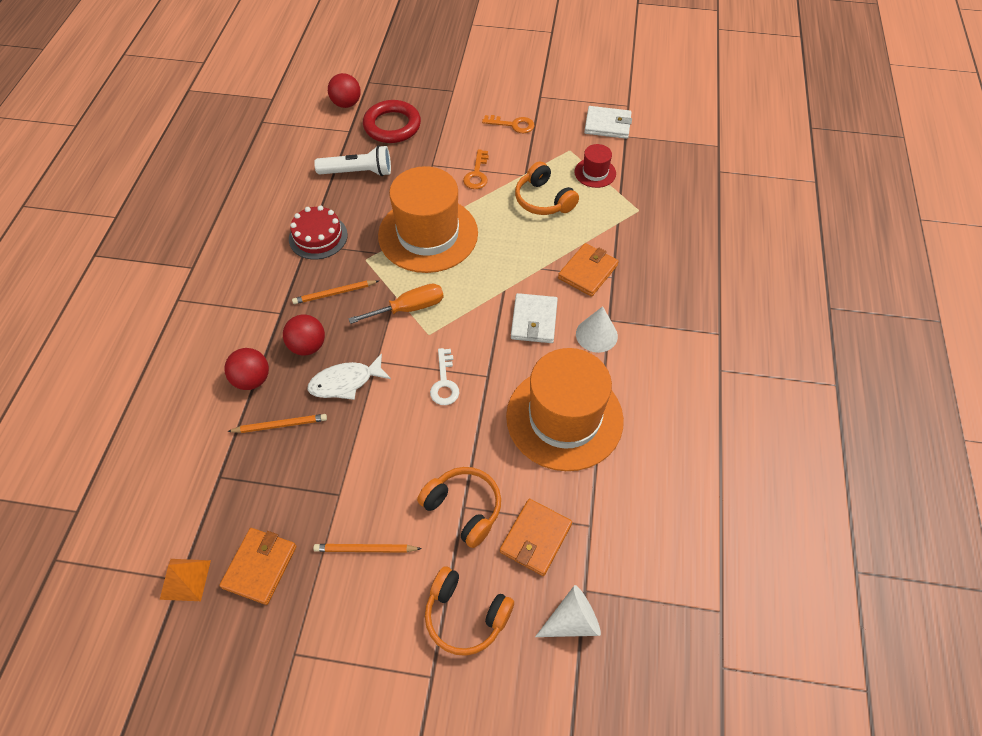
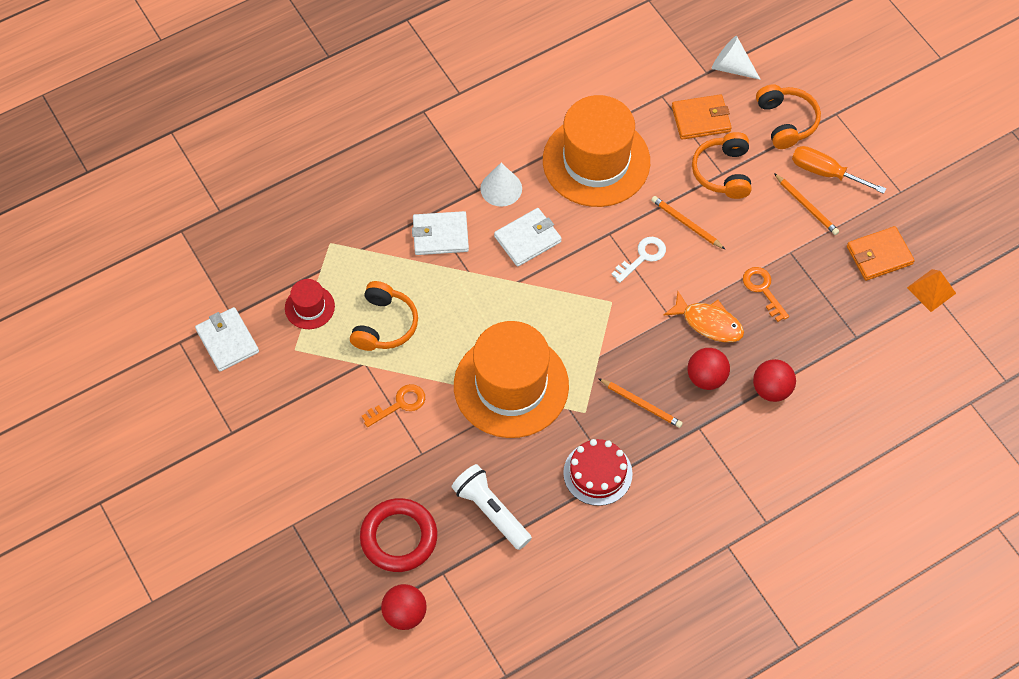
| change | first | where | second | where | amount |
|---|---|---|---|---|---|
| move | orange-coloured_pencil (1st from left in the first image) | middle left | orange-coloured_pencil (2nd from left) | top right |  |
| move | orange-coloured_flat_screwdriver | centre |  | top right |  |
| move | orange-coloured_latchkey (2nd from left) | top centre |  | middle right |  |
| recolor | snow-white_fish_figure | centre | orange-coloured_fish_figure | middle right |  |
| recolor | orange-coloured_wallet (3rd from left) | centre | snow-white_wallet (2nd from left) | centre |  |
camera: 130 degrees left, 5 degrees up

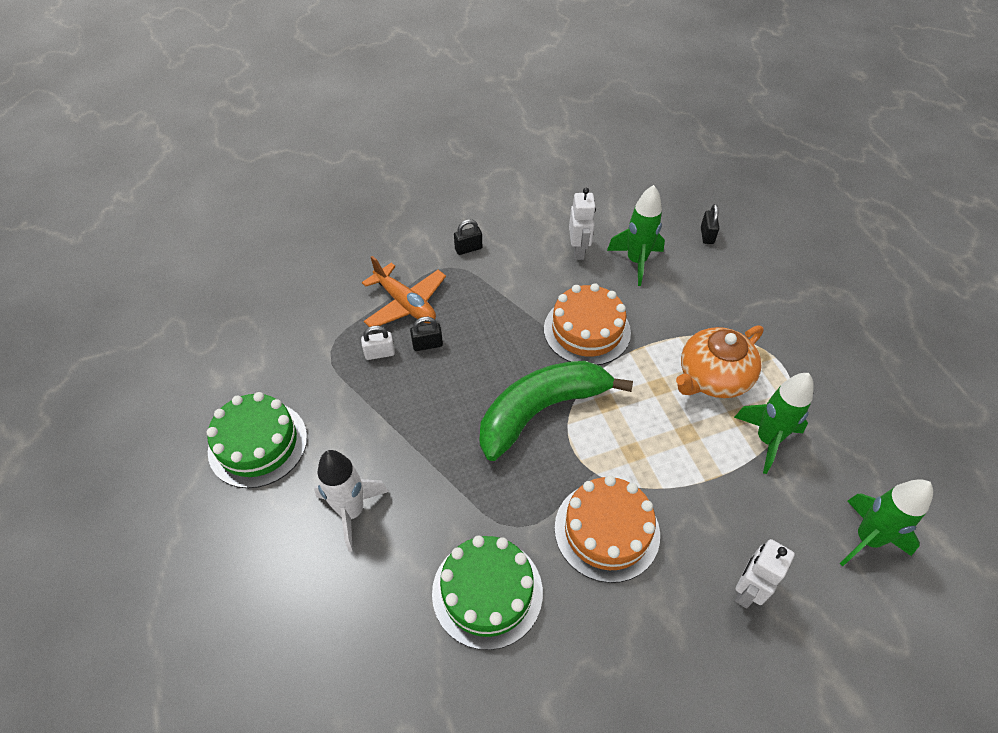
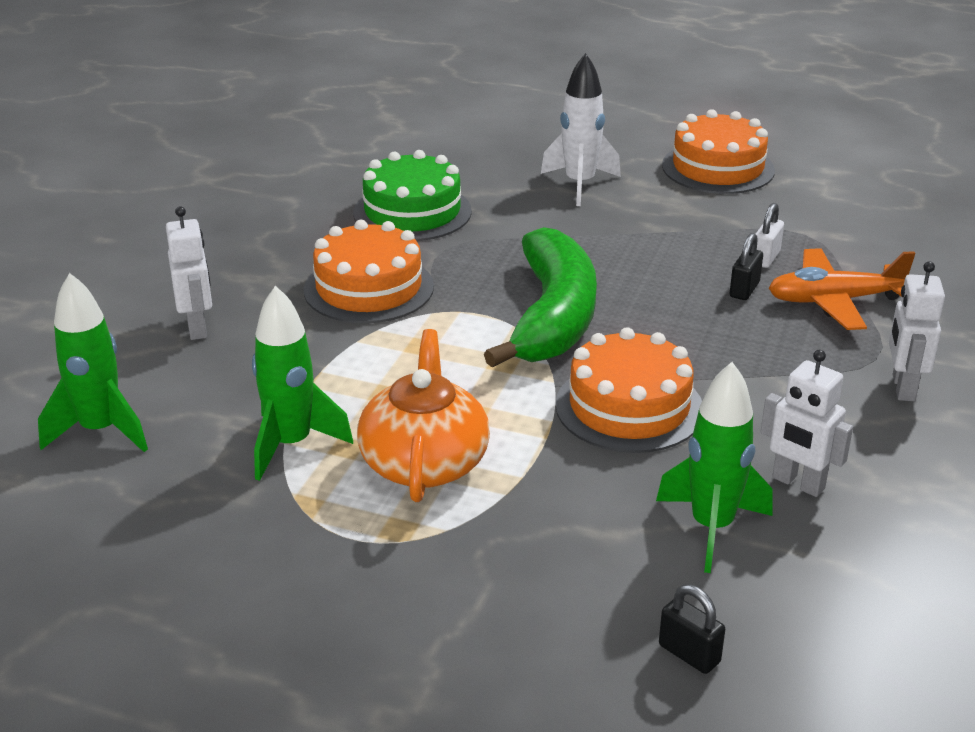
| change | first | where | second | where | amount |
|---|---|---|---|---|---|
| replace | black_small_lock (2nd from left) | top centre | snow-white_robot_figure (3rd from left) | middle right |  |
| recolor | leaf-green_cake (1st from left) | middle left | orange-coloured_cake (3rd from left) | top right |  |
camera: 130 degrees right, 20 degrees down

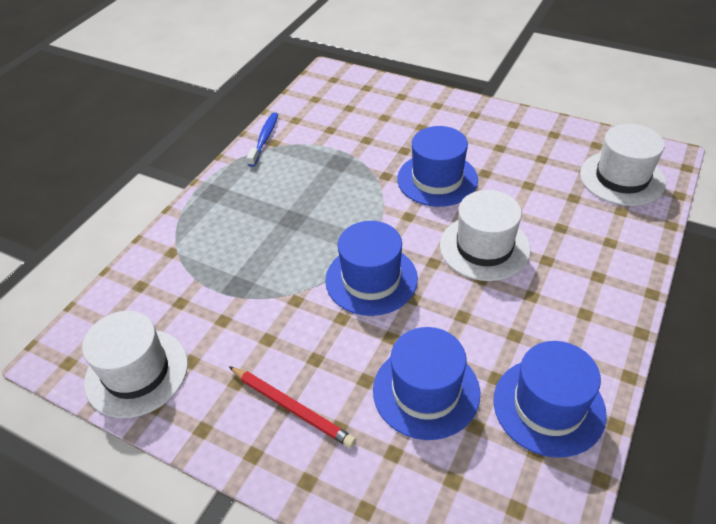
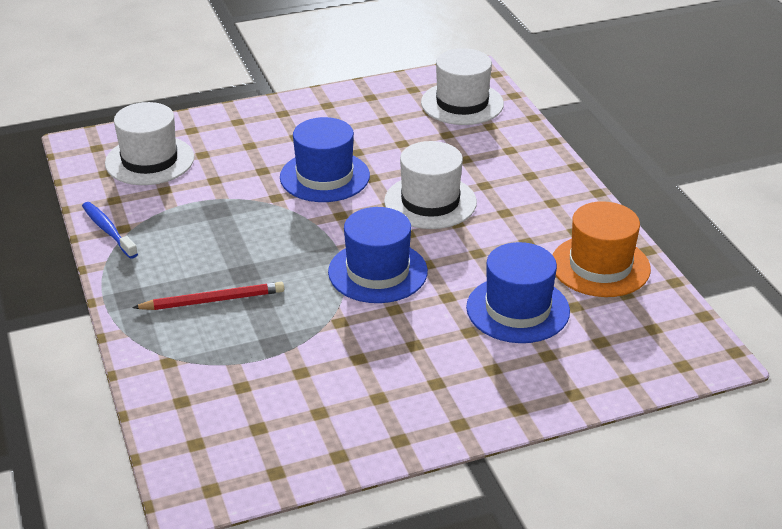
| change | first | where | second | where | amount |
|---|---|---|---|---|---|
| move | snow-white_top_hat (1st from left) | bottom left |  | top left |  |
| move | red_pencil | bottom centre |  | middle left |  |
| recolor | royal_blue_top_hat (4th from left) | bottom right | orange-coloured_top_hat | middle right |  |
camera: 50 degrees left, 10 degrees down

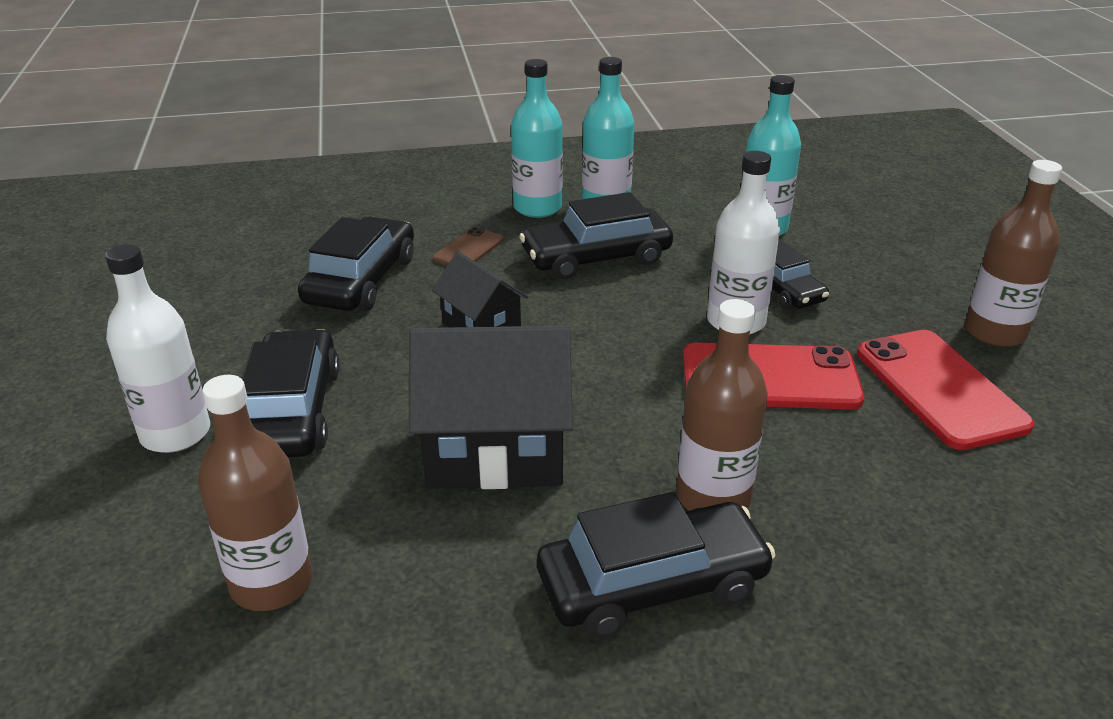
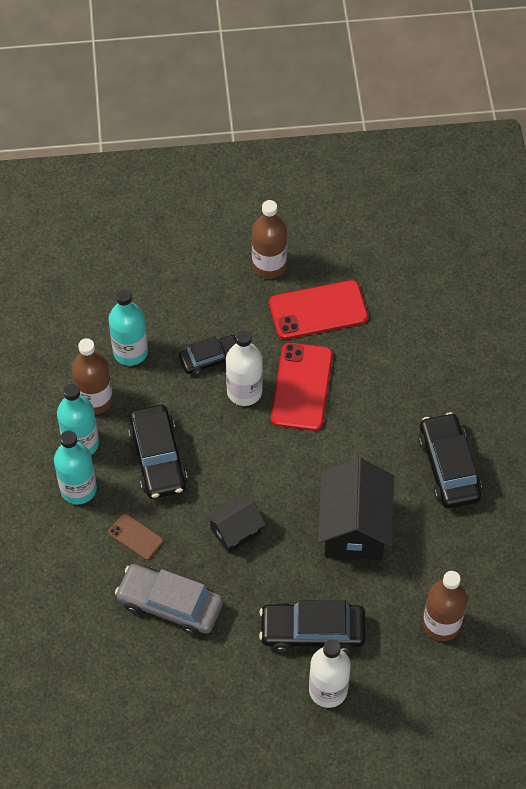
| change | first | where | second | where | amount |
|---|---|---|---|---|---|
| move | brown_bottle (2nd from left in the first image) | centre | brown_bottle (1st from left) | middle left |  |
| recolor | black_toy_car (2nd from left) | middle left | gray_toy_car | bottom left |  |
camera: 85 degrees left, 25 degrees up

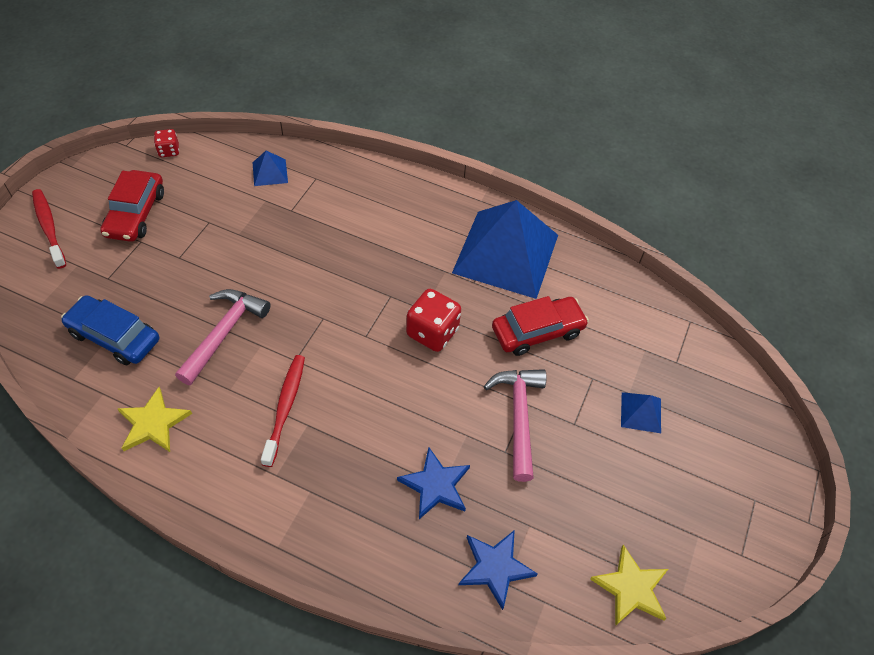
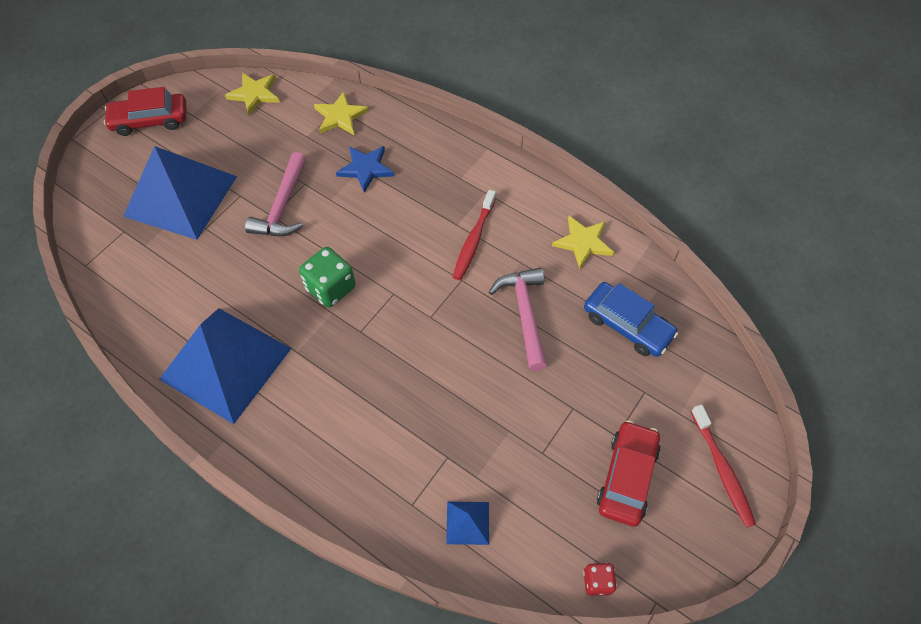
| change | first | where | second | where | amount |
|---|---|---|---|---|---|
| move | red_toy_car (2nd from left in the first image) | centre | red_toy_car (1st from left) | top left |  |
| recolor | red_dice (2nd from left) | centre | leaf-green_dice | centre |  |
| recolor | royal_blue_star (2nd from left) | bottom centre | bright_yellow_star (2nd from left) | top centre |  |
| rotate | rosy_hammer (1st from left in the first image) | middle left | rosy_hammer (2nd from left) | centre | 135 degrees clockwise |
| resize | royal_blue_pyramid_shape (3rd from left in the first image) | middle right | royal_blue_pyramid_shape (1st from left) | top left | x2.46 |
camera: 165 degrees left, 5 degrees up

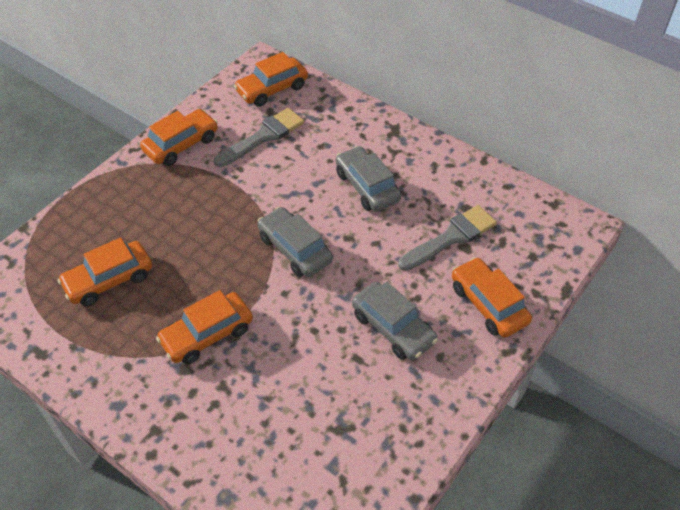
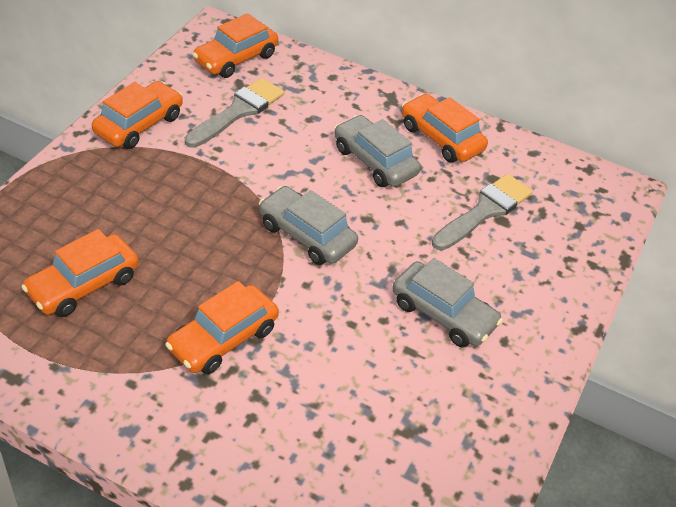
| change | first | where | second | where | amount |
|---|---|---|---|---|---|
| move | orange-coloured_toy_car (5th from left) | middle right |  | top centre |  |
camera: 15 degrees left, 5 degrees down

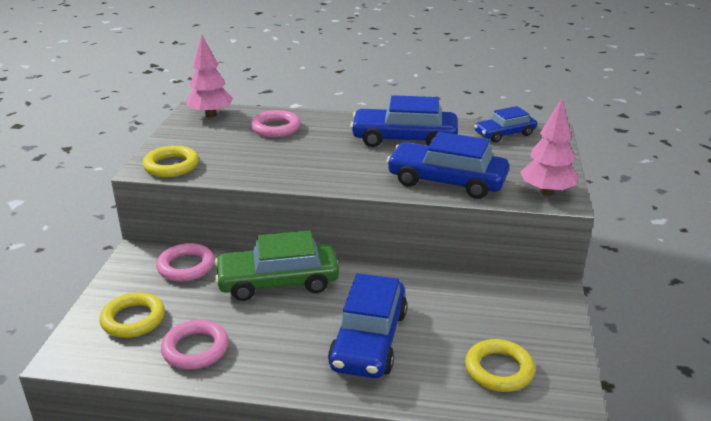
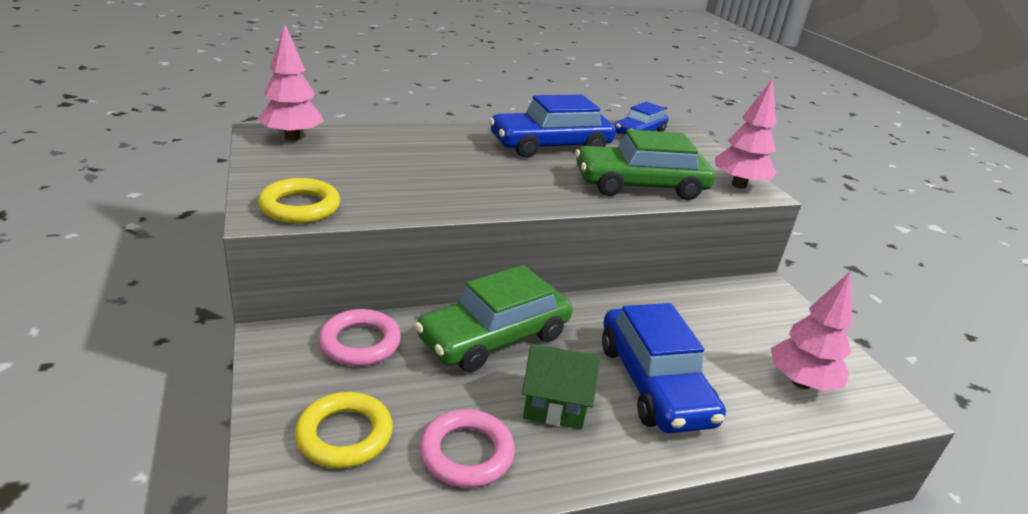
| change | first | where | second | where | amount |
|---|---|---|---|---|---|
| delete | rosy_hoop (3rd from left) | top centre |  |  |  |
| insert |  |  | leaf-green_house | bottom centre |  |
| replace | bright_yellow_hoop (3rd from left) | bottom right | rosy_toy_tree (3rd from left) | middle right |  |
| recolor | royal_blue_toy_car (3rd from left) | centre | leaf-green_toy_car (2nd from left) | top centre |  |
camera: 30 degrees left, 0 degrees up

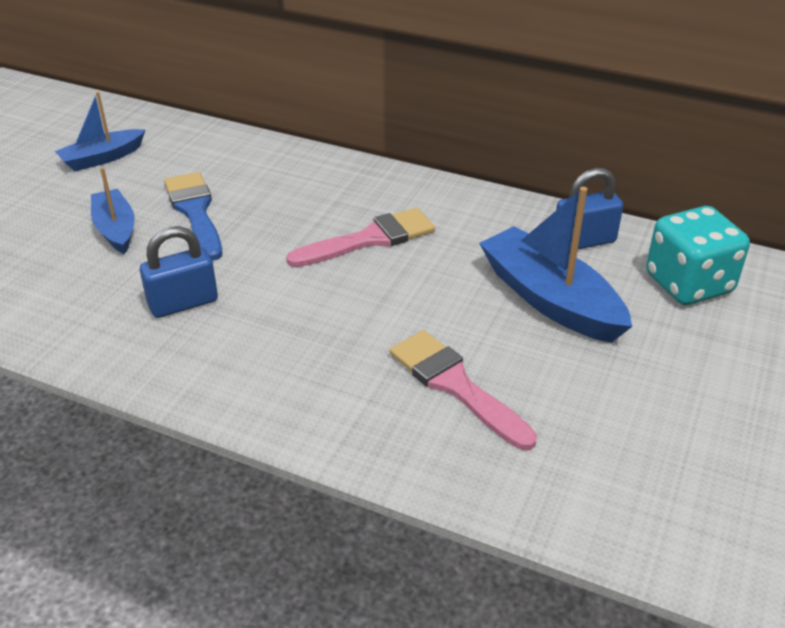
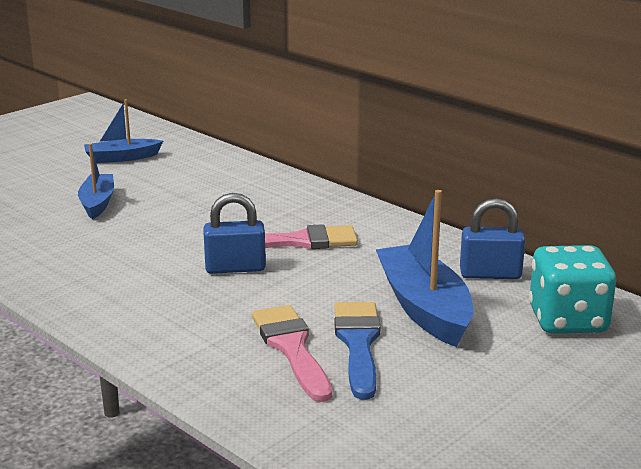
| change | first | where | second | where | amount |
|---|---|---|---|---|---|
| move | royal_blue_small_lock (1st from left) | middle left |  | centre |  |
| move | royal_blue_brush | middle left |  | bottom centre |  |
camera: 20 degrees right, 15 degrees down

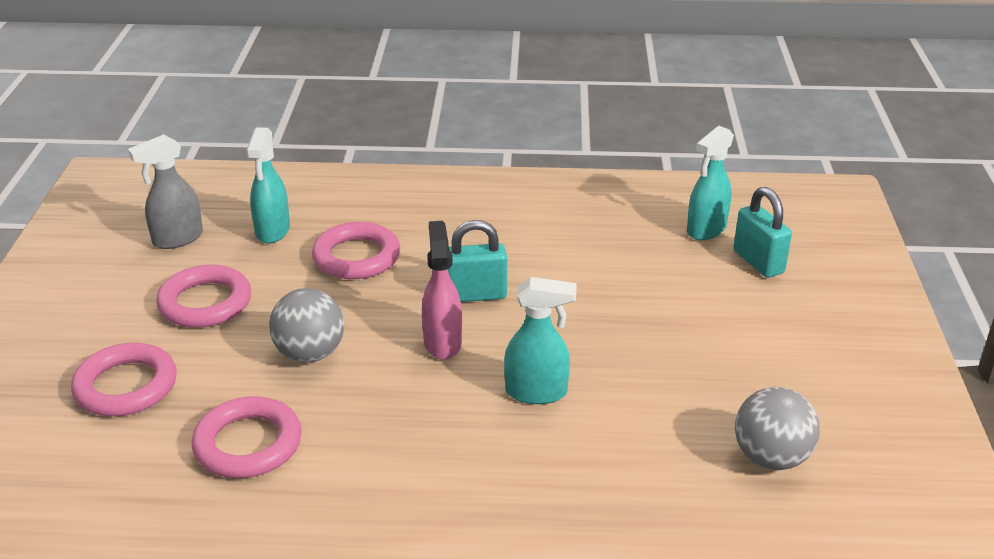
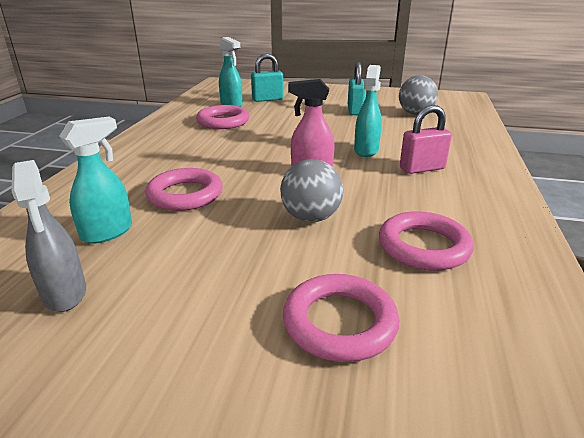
| change | first | where | second | where | amount |
|---|---|---|---|---|---|
| insert |  |  | rosy_small_lock | top right |  |
| move | rosy_hoop (2nd from left) | middle left |  | top centre |  |
| move | aqua_small_lock (1st from left in the first image) | centre | aqua_small_lock (2nd from left) | top centre |  |
| rotate | aqua_spray_bottle (1st from left) | top left |  | middle left | 60 degrees counterclockwise |
camera: 80 degrees left, 5 degrees down

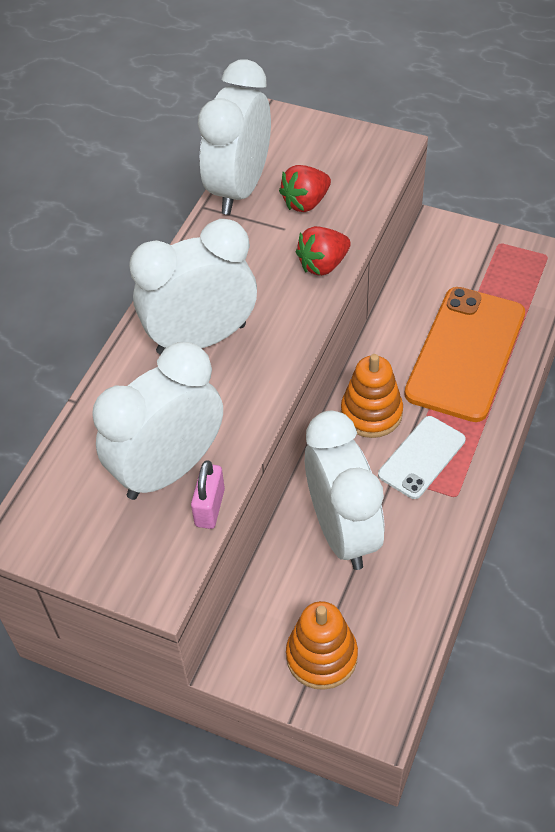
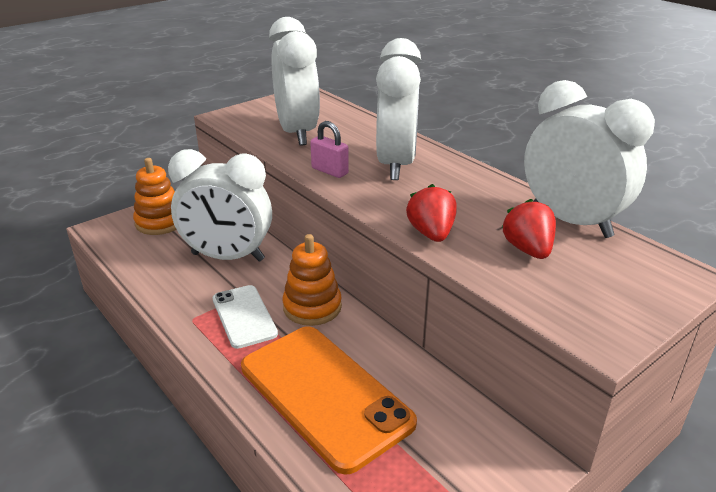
| change | first | where | second | where | amount |
|---|---|---|---|---|---|
| move | rosy_small_lock | centre |  | top centre |  |
camera: 115 degrees right, 20 degrees down

